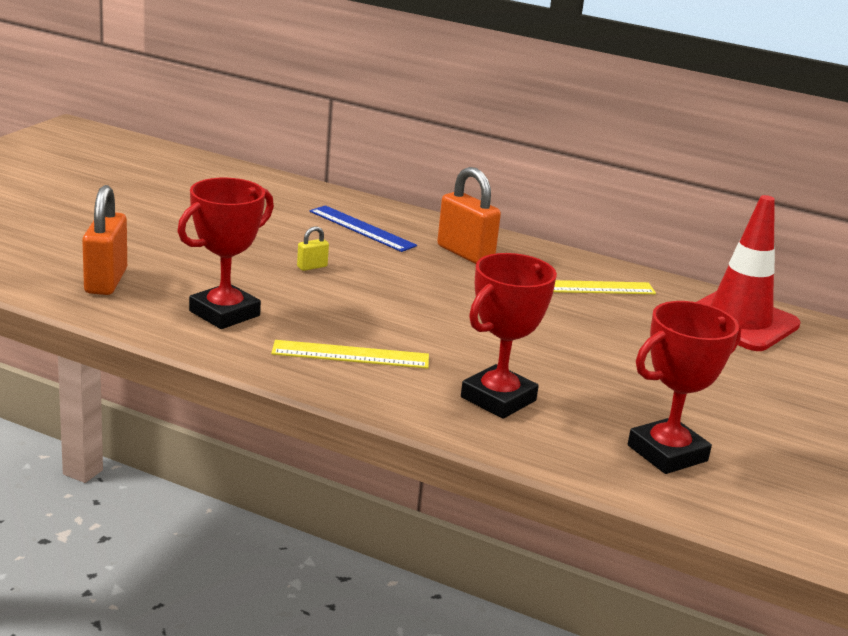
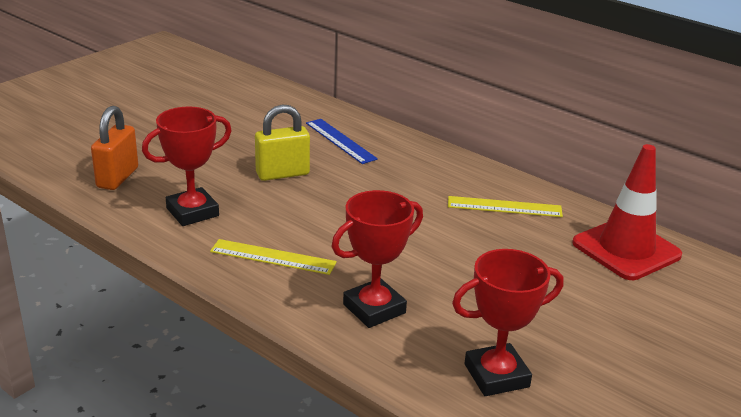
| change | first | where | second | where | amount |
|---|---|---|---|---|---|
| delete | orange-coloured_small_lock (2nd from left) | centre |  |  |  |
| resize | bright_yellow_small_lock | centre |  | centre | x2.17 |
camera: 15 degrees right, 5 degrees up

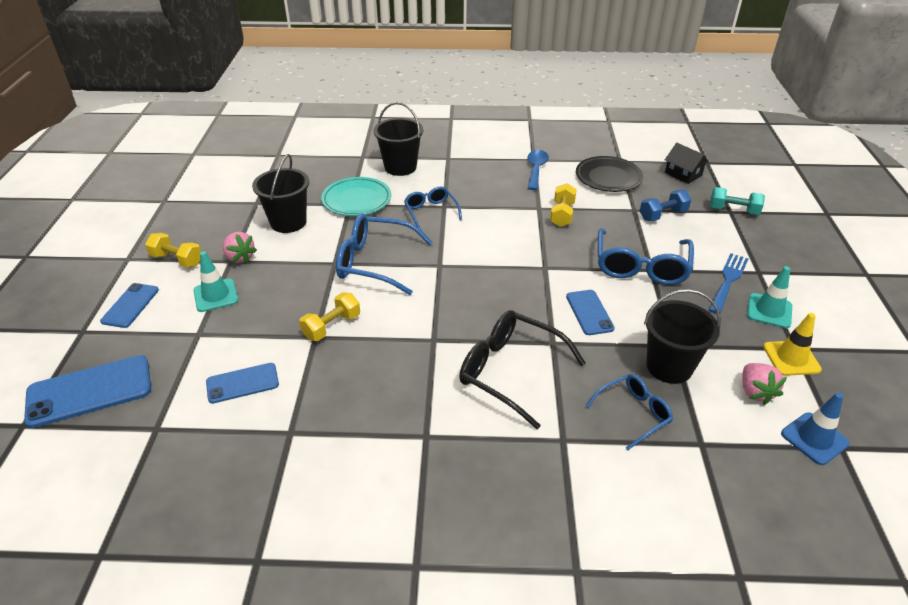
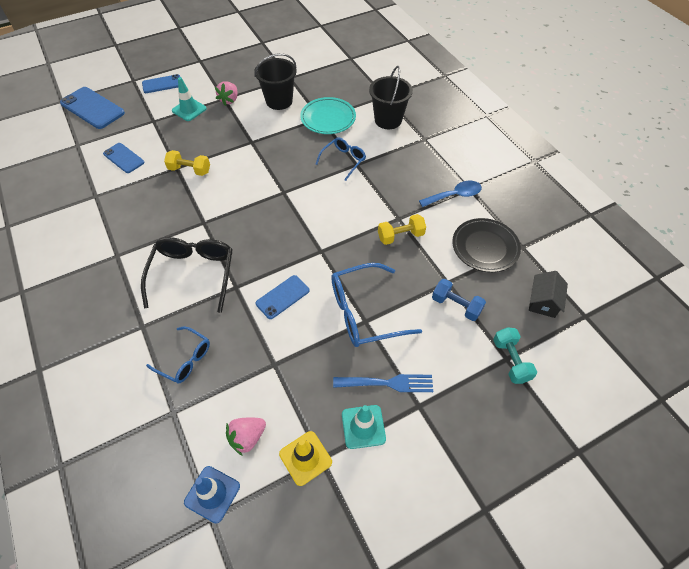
| change | first | where | second | where | amount |
|---|---|---|---|---|---|
| delete | bright_yellow_free_weight (1st from left) | middle left |  |  |  |
| delete | royal_blue_glasses (1st from left) | centre |  |  |  |
| delete | black_pail (3rd from left) | middle right |  |  |  |
camera: 60 degrees right, 15 degrees up

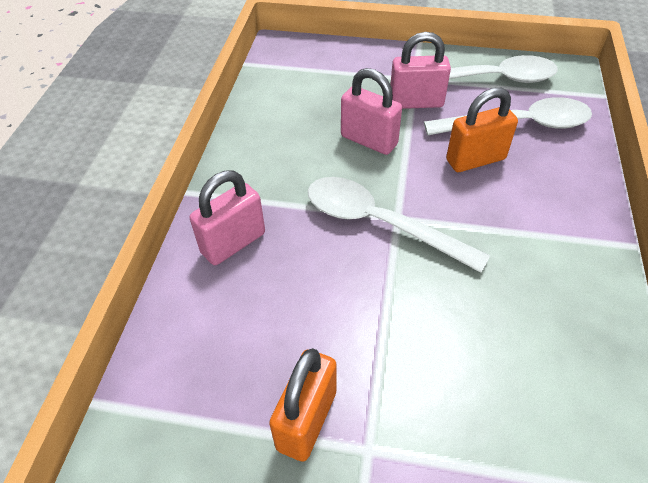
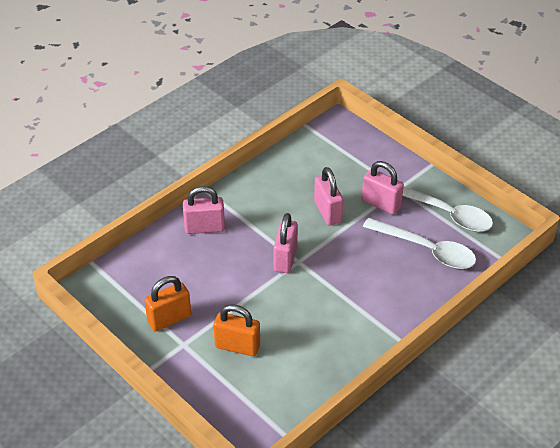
| change | first | where | second | where | amount |
|---|---|---|---|---|---|
| move | orange-coloured_small_lock (2nd from left) | top right |  | bottom centre |  |
| replace | snow-white_tablespoon (1st from left) | centre | rosy_small_lock (2nd from left) | centre |  |
camera: 35 degrees right, 5 degrees down

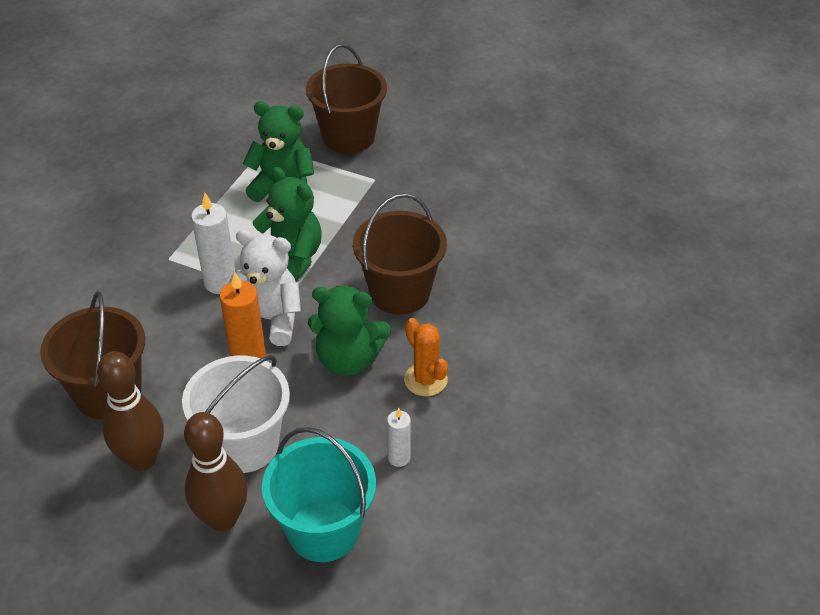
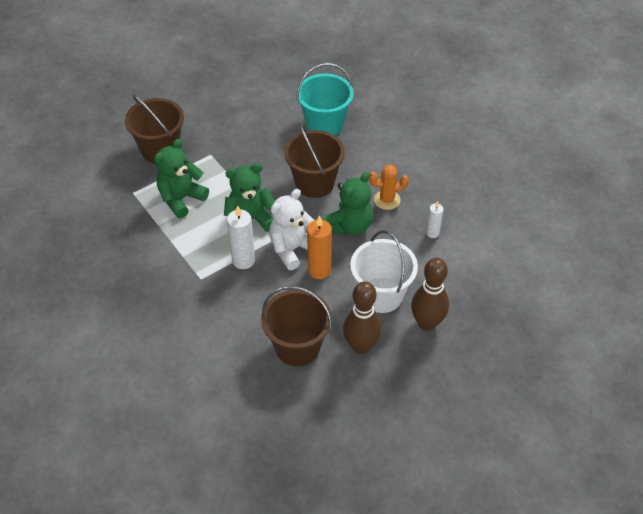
| change | first | where | second | where | amount |
|---|---|---|---|---|---|
| move | aqua_pail | bottom centre |  | top centre |  |
camera: 60 degrees left, 5 degrees up

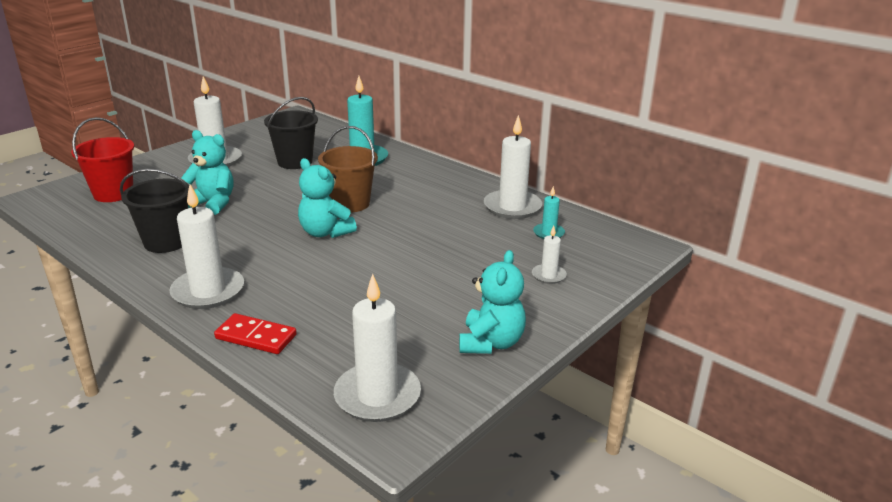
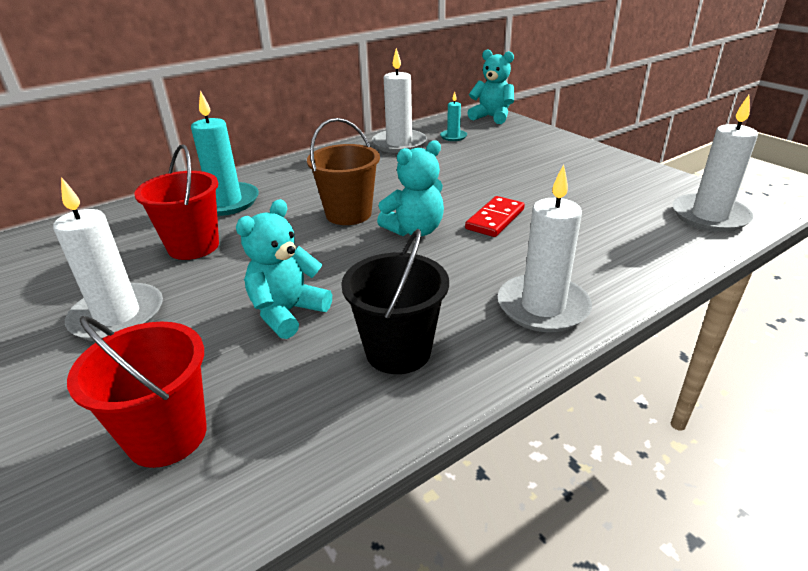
| change | first | where | second | where | amount |
|---|---|---|---|---|---|
| delete | snow-white_candle (5th from left) | centre |  |  |  |
| move | red_domino | middle left |  | centre |  |
| move | aqua_teddy (3rd from left) | centre |  | top centre |  |
| recolor | black_pail (2nd from left) | top left | red_pail (2nd from left) | middle left |  |
camera: 75 degrees left, 5 degrees up

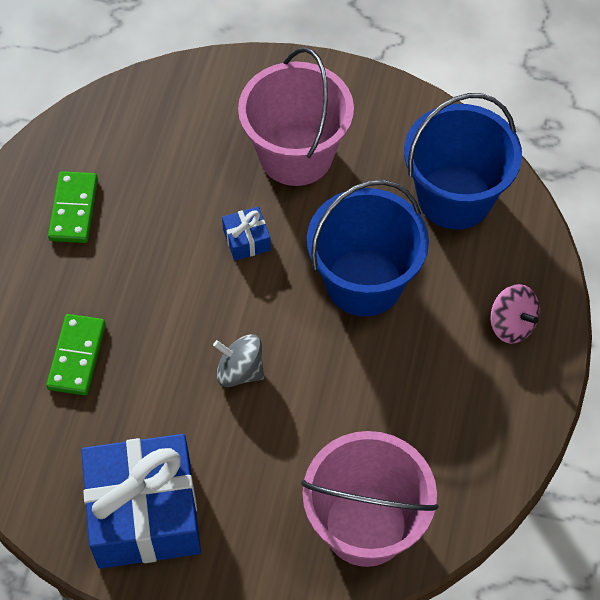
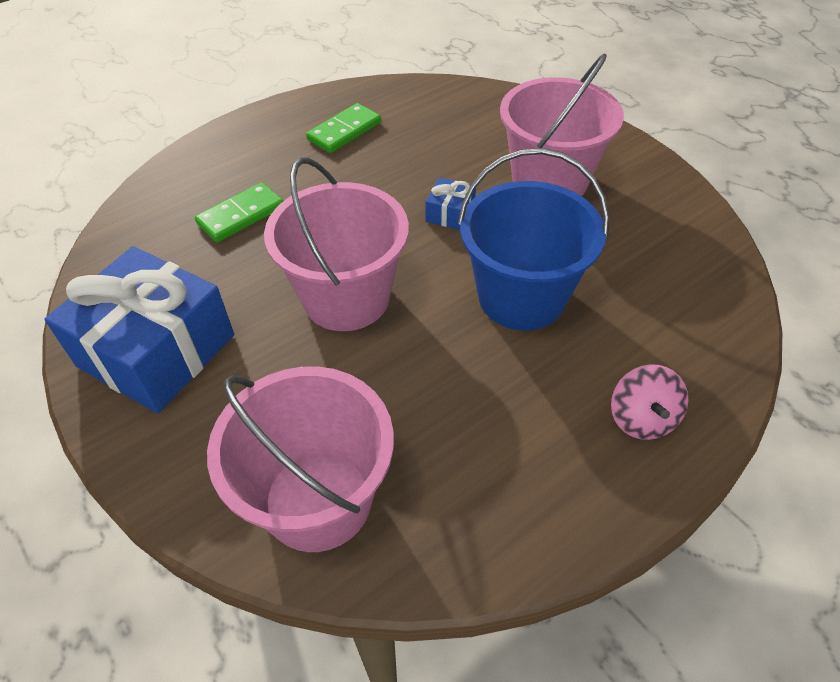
| change | first | where | second | where | amount |
|---|---|---|---|---|---|
| delete | royal_blue_pail (2nd from left) | top right |  |  |  |
| replace | gray_whirligig | centre | rosy_pail (2nd from left) | centre |  |
camera: 40 degrees right, 10 degrees down

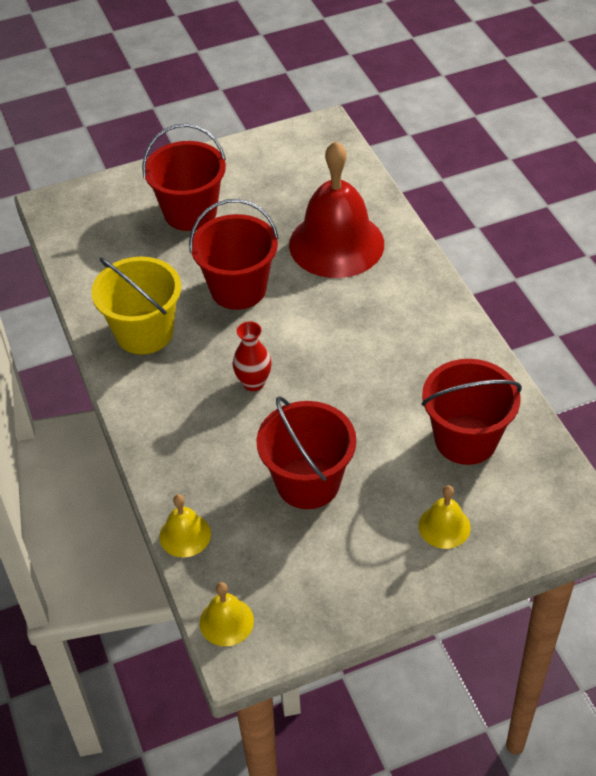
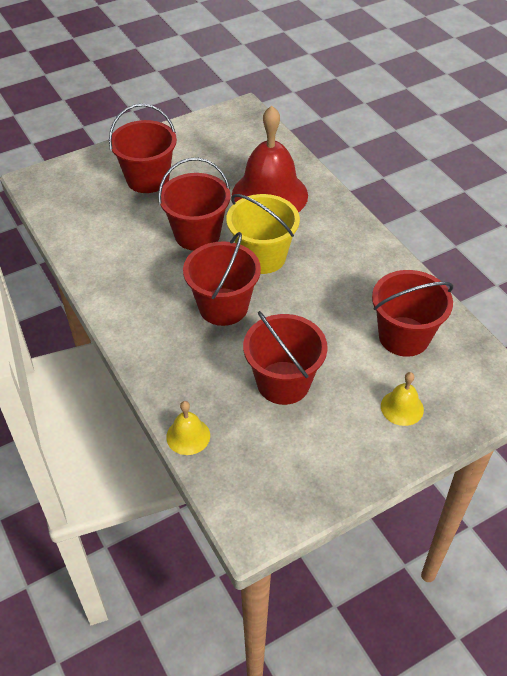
| change | first | where | second | where | amount |
|---|---|---|---|---|---|
| delete | bright_yellow_school_bell (2nd from left) | bottom centre |  |  |  |
| move | bright_yellow_pail | middle left |  | centre |  |
| replace | red_tall_vase | centre | red_pail (3rd from left) | centre |  |
camera: 10 degrees left, 0 degrees up

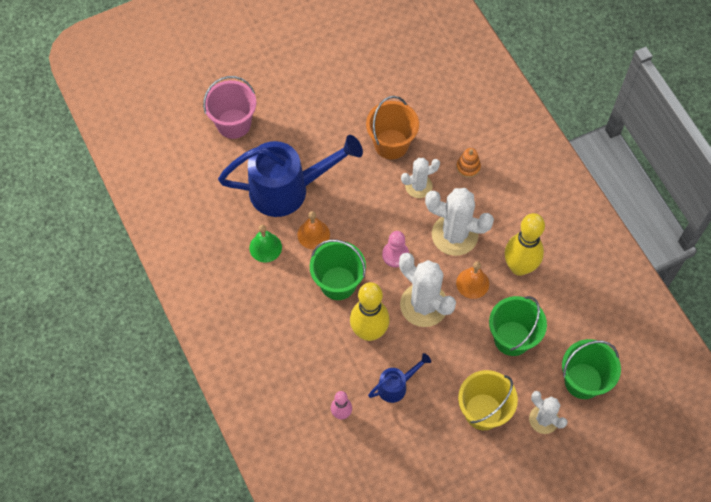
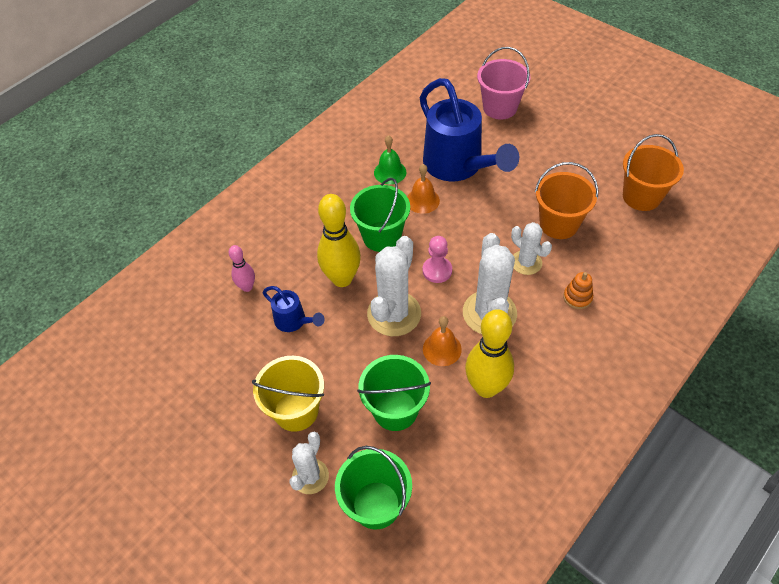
| change | first | where | second | where | amount |
|---|---|---|---|---|---|
| insert |  |  | orange-coloured_pail (2nd from left) | top right |  |
camera: 70 degrees right, 10 degrees down

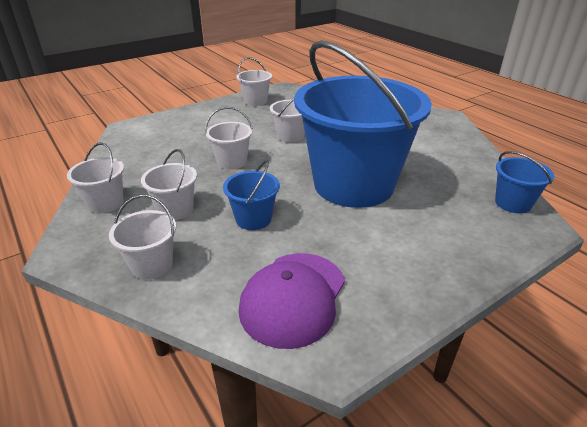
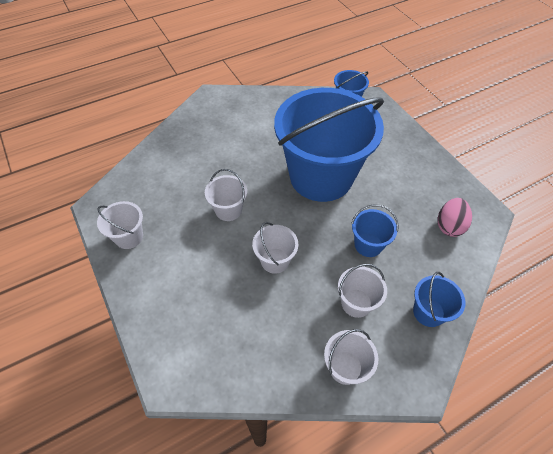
| change | first | where | second | where | amount |
|---|---|---|---|---|---|
| replace | violet_peaked_cap | bottom centre | rosy_egg | middle right |  |
| recolor | snow-white_pail (2nd from left) | middle left | royal_blue_pail (4th from left) | middle right |  |
camera: 85 degrees left, 20 degrees up

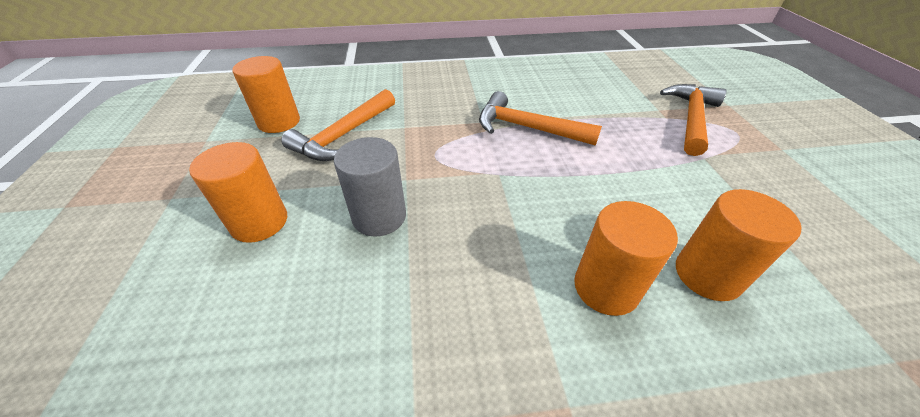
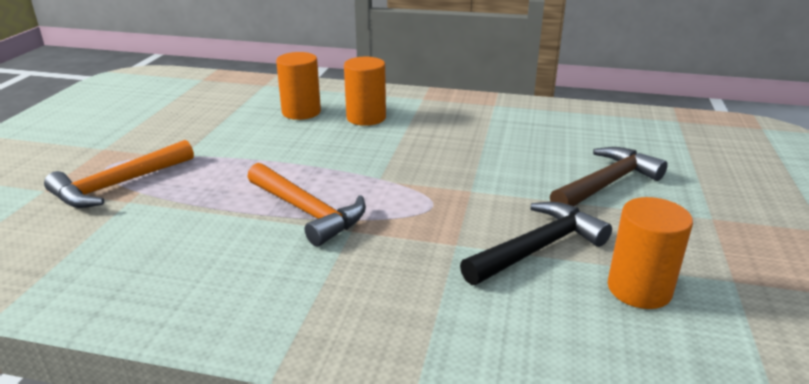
| change | first | where | second | where | amount |
|---|---|---|---|---|---|
| delete | gray_cylinder | centre |  |  |  |
| replace | orange-coloured_cylinder (1st from left) | middle left | brown_hammer | middle right |  |
| recolor | orange-coloured_hammer (1st from left) | top centre | black_hammer | centre |  |
camera: 160 degrees left, 15 degrees down

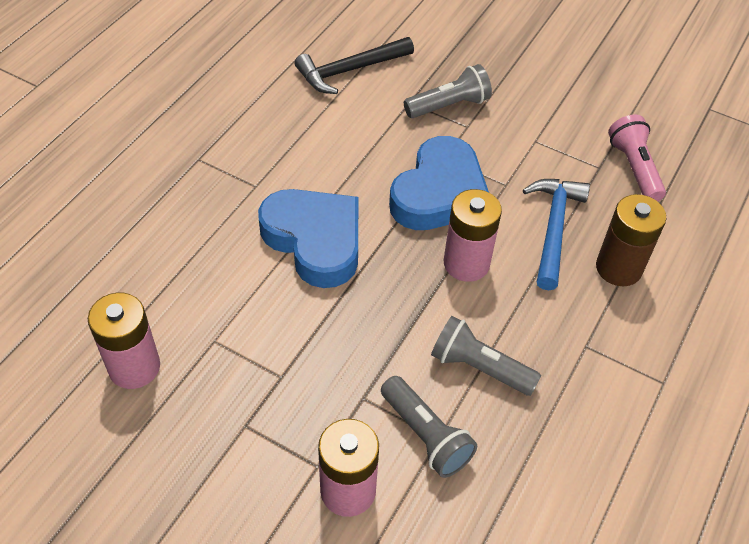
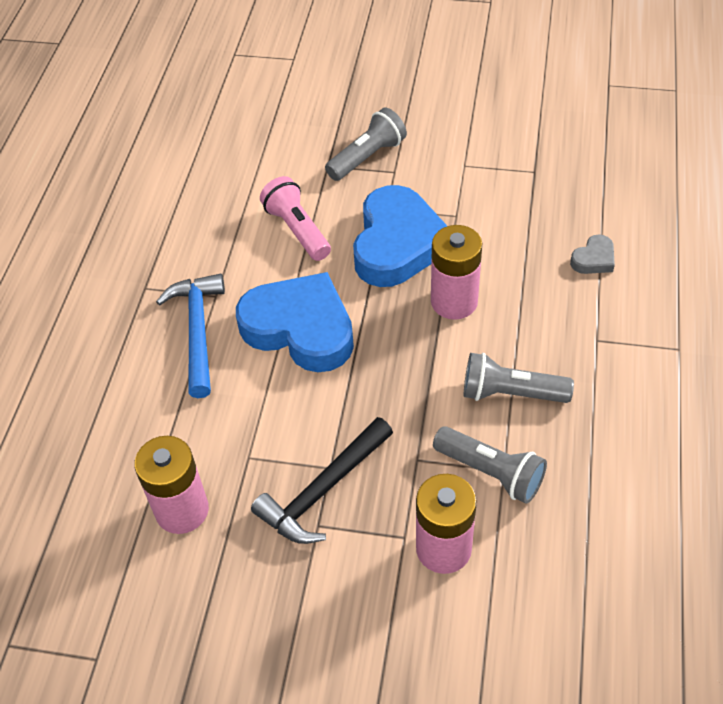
| change | first | where | second | where | amount |
|---|---|---|---|---|---|
| move | black_hammer | top centre |  | bottom centre |  |
| move | royal_blue_hammer | middle right |  | middle left |  |
| move | rosy_torch | top right |  | top centre |  |
| replace | brown_AA_battery | middle right | gray_heart | middle right |  |
camera: 15 degrees left, 0 degrees up

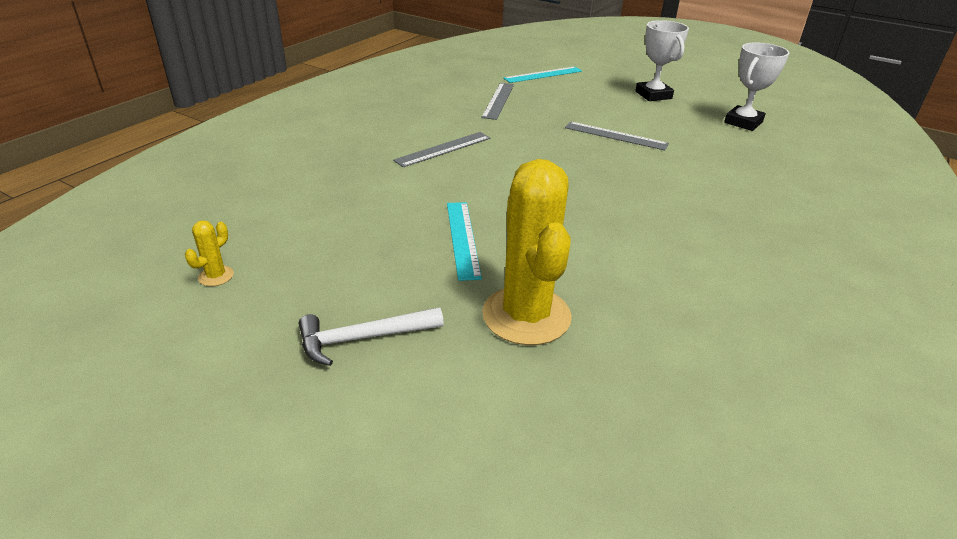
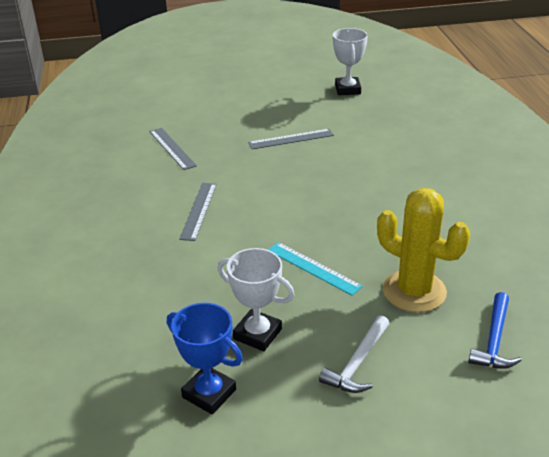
| change | first | where | second | where | amount |
|---|---|---|---|---|---|
| delete | aqua_measuring_stick (2nd from left) | top centre |  |  |  |
| insert |  |  | royal_blue_hammer | bottom right |  |
| move | snow-white_prize_cup (1st from left) | top right |  | centre |  |
| replace | bright_yellow_saguaro_cactus (1st from left) | middle left | royal_blue_prize_cup | bottom centre |  |
camera: 40 degrees left, 0 degrees up

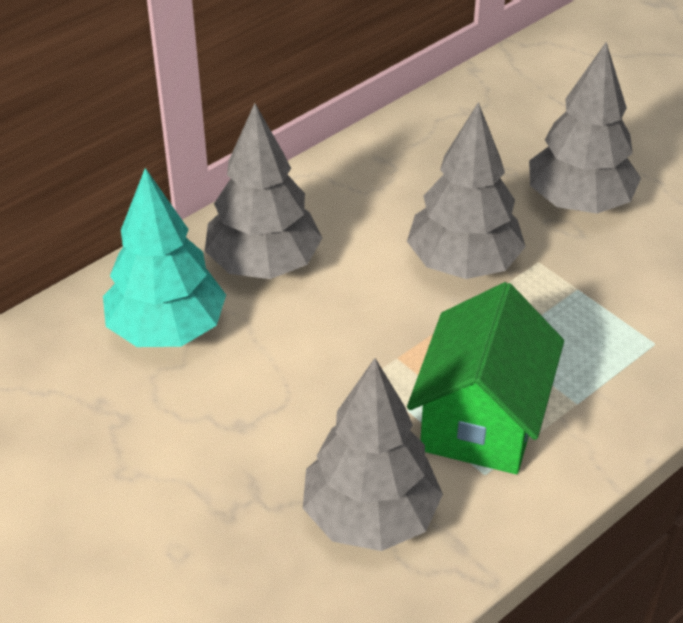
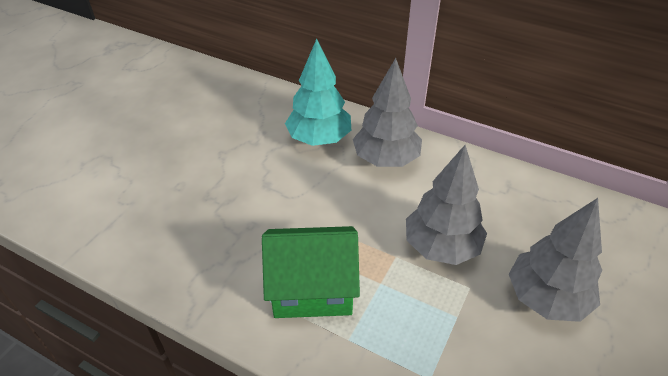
| change | first | where | second | where | amount |
|---|---|---|---|---|---|
| delete | gray_toy_tree (2nd from left) | bottom centre |  |  |  |
camera: 70 degrees right, 0 degrees up

